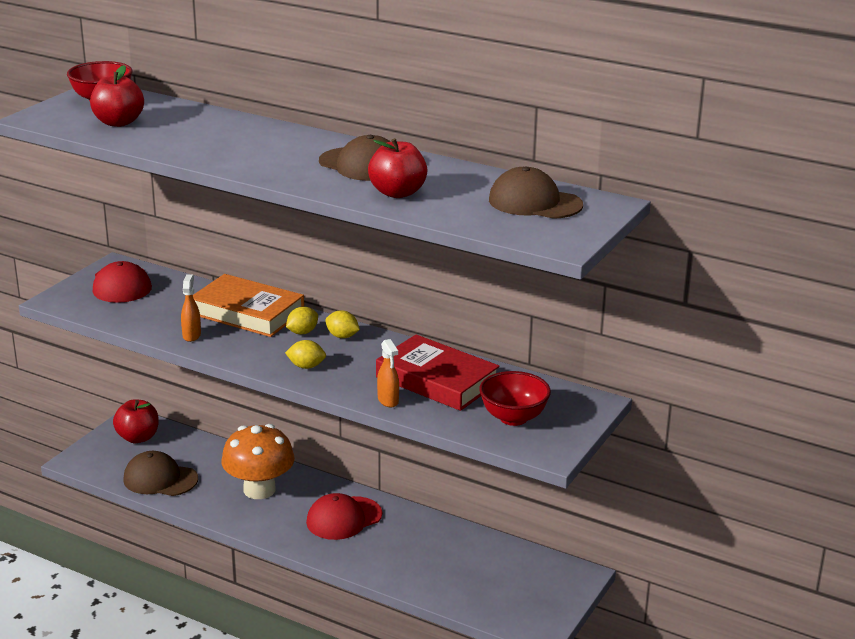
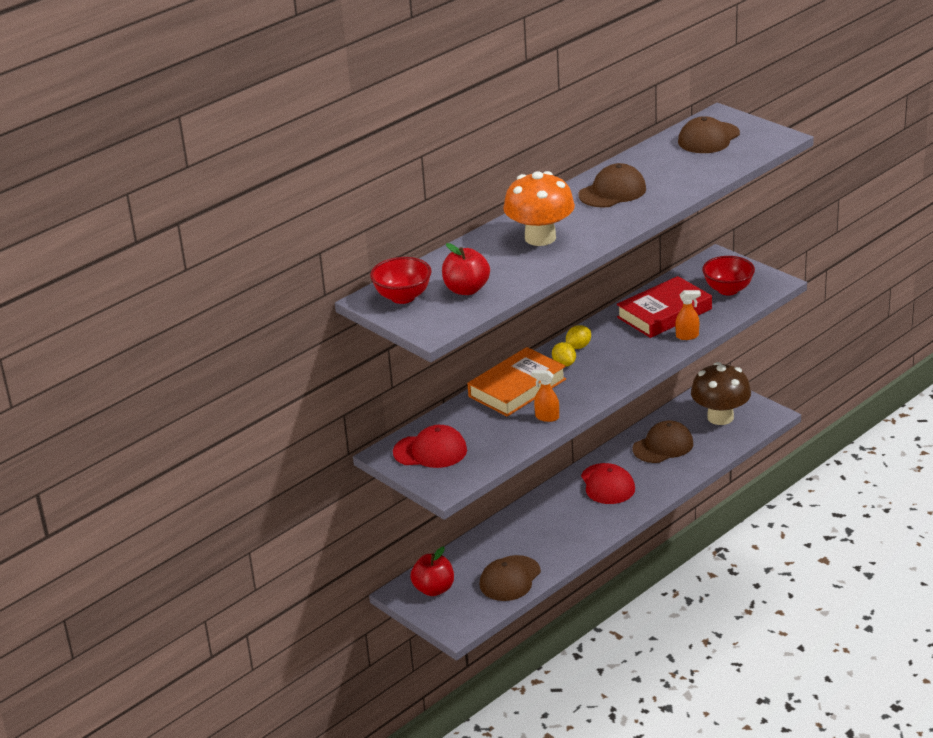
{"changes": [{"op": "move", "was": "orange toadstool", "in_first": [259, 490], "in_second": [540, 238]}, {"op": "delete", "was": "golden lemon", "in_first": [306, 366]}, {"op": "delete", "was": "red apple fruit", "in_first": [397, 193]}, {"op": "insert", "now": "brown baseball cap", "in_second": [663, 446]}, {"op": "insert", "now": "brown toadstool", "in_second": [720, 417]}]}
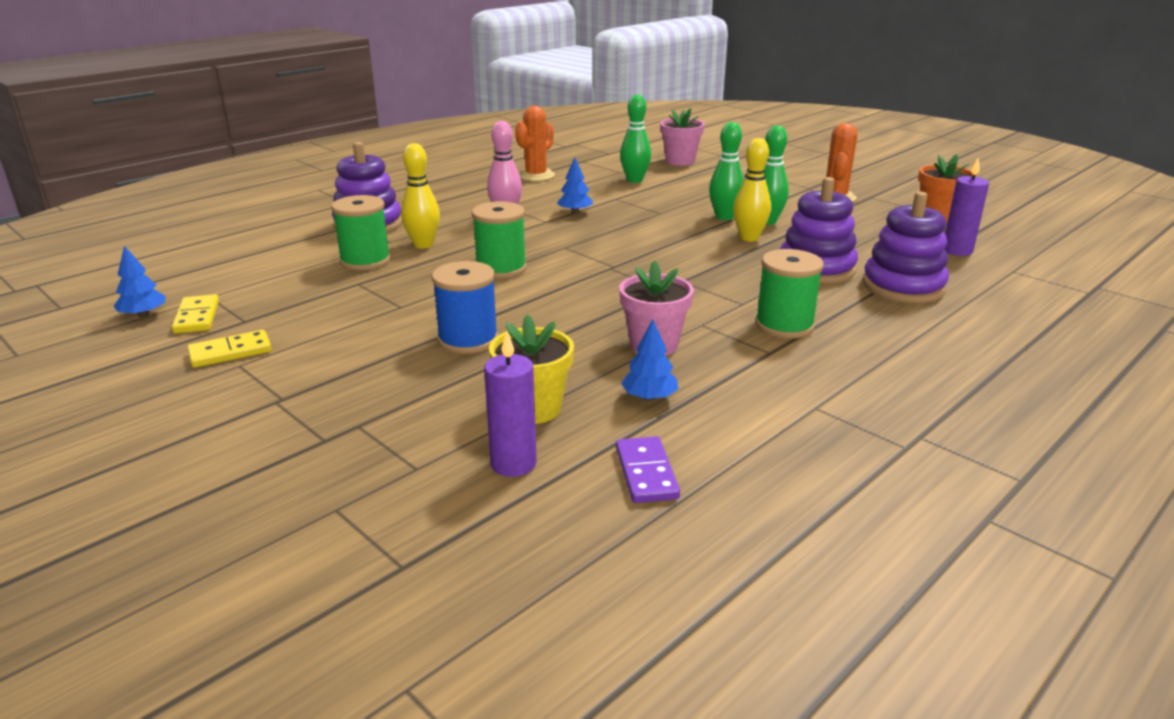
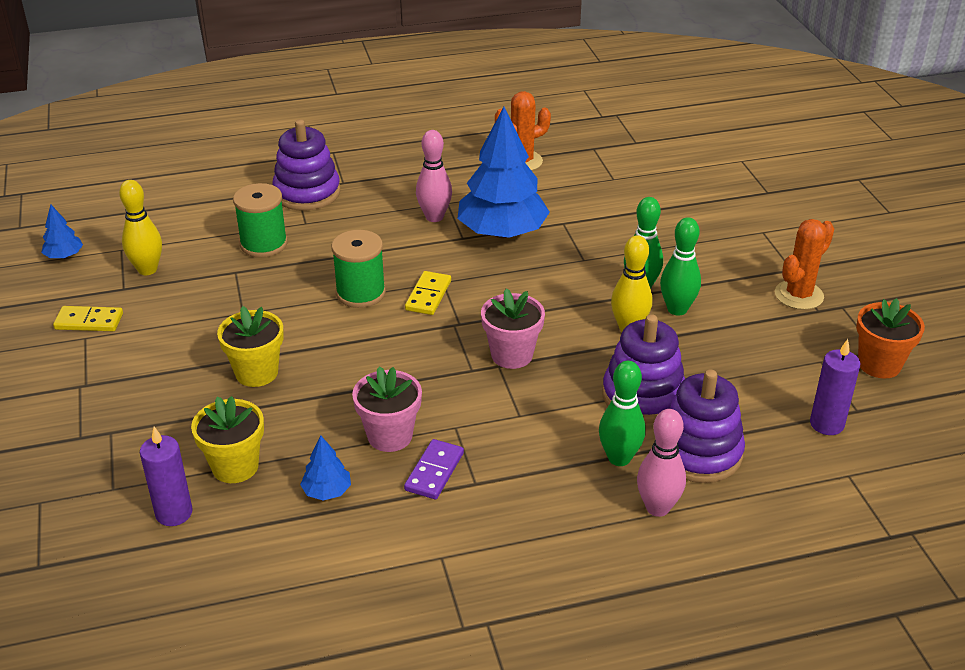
{"changes": [{"op": "move", "was": "golden domino", "in_first": [197, 317], "in_second": [428, 295]}, {"op": "move", "was": "golden bowling pin", "in_first": [423, 245], "in_second": [147, 269]}, {"op": "replace", "was": "royal blue reel of thread", "now": "golden potted plant", "in_first": [468, 340], "in_second": [256, 373]}, {"op": "resize", "was": "royal blue toy tree", "in_first": [575, 212], "in_second": [502, 232], "ratio": 2.34}, {"op": "move", "was": "violet domino", "in_first": [646, 473], "in_second": [434, 471]}, {"op": "move", "was": "leaf-green bowling pin", "in_first": [634, 180], "in_second": [619, 458]}, {"op": "move", "was": "rose-pink potted plant", "in_first": [680, 161], "in_second": [512, 355]}, {"op": "delete", "was": "leaf-green reel of thread", "in_first": [784, 325]}, {"op": "insert", "now": "rose-pink bowling pin", "in_second": [657, 508]}]}
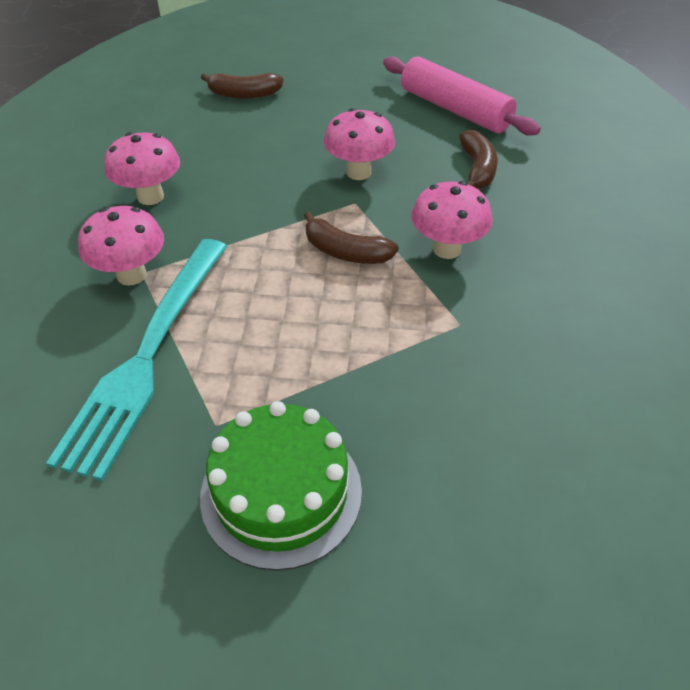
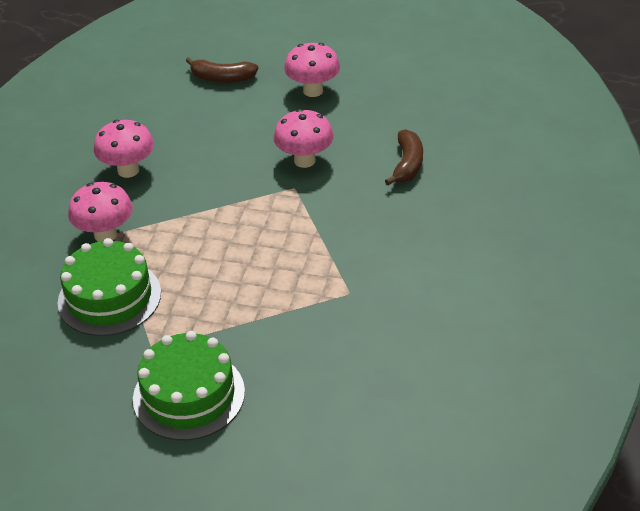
{"changes": [{"op": "replace", "was": "aqua table fork", "now": "leaf-green layer cake", "in_first": [147, 357], "in_second": [109, 297]}, {"op": "delete", "was": "brown toy banana", "in_first": [345, 252]}, {"op": "delete", "was": "rose-pink pastry roller", "in_first": [454, 110]}, {"op": "move", "was": "rose-pink toadstool", "in_first": [447, 249], "in_second": [313, 91]}]}
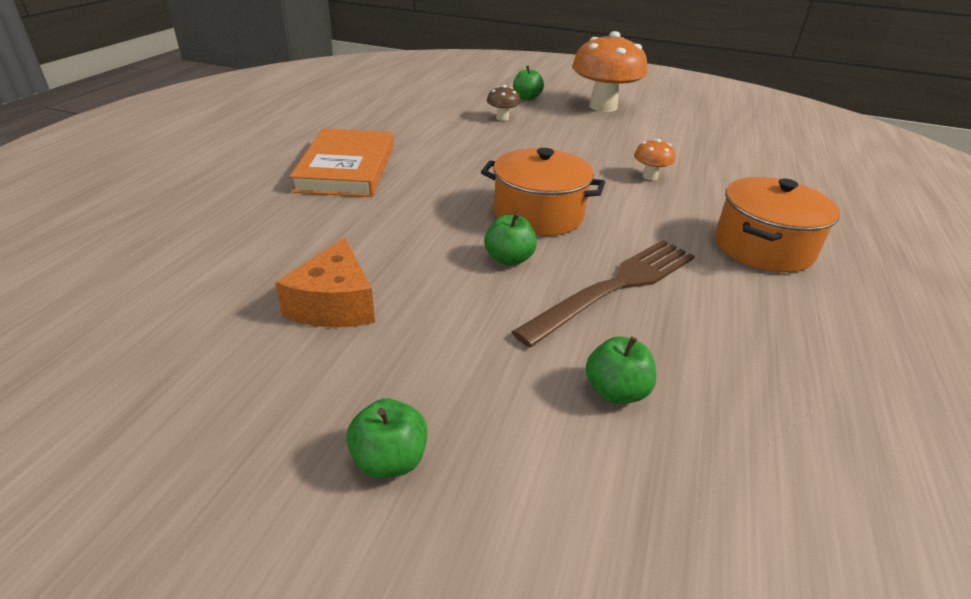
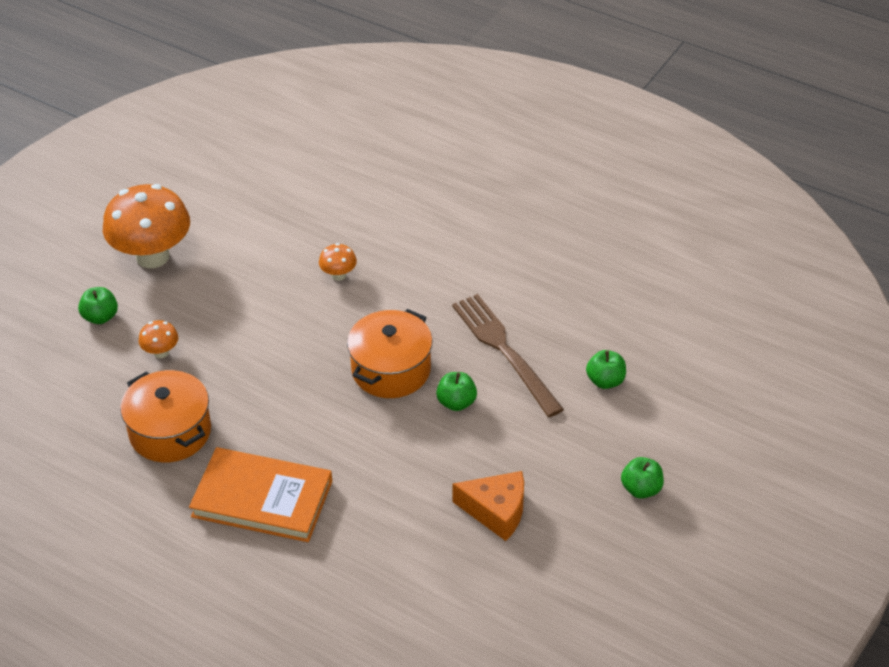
{"changes": [{"op": "recolor", "was": "brown toadstool", "now": "orange toadstool", "in_first": [502, 118], "in_second": [161, 352]}, {"op": "move", "was": "orange pot", "in_first": [763, 247], "in_second": [170, 432]}]}
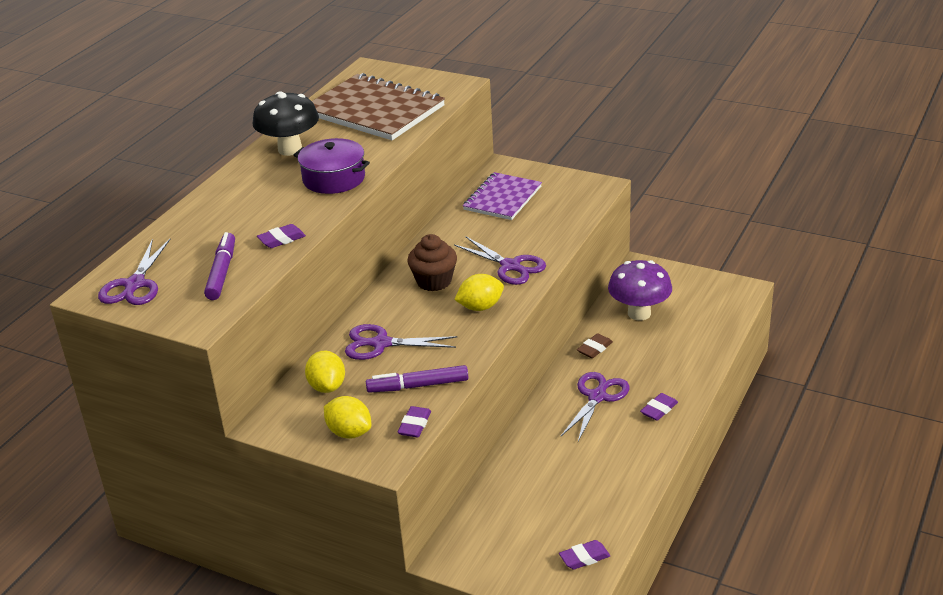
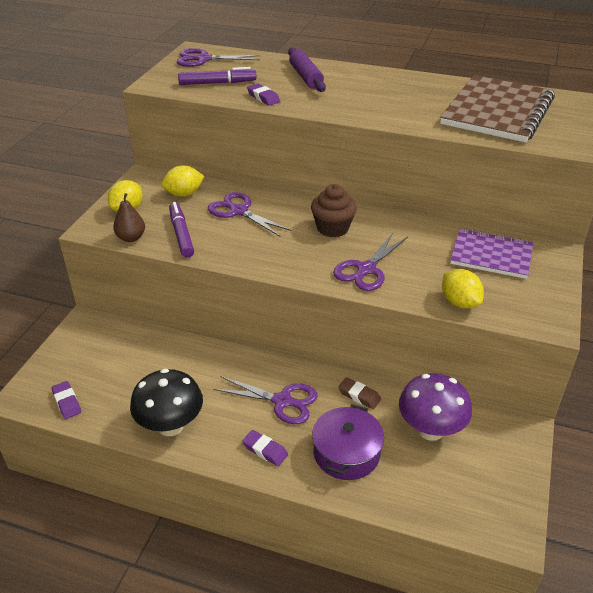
{"changes": [{"op": "move", "was": "black toadstool", "in_first": [290, 149], "in_second": [170, 426]}, {"op": "move", "was": "violet pot", "in_first": [334, 178], "in_second": [346, 453]}, {"op": "rotate", "was": "violet shears", "in_first": [380, 344], "in_second": [238, 211], "clockwise": -45}, {"op": "replace", "was": "violet pencil eraser", "now": "brown toy pear", "in_first": [414, 425], "in_second": [131, 238]}, {"op": "move", "was": "golden lemon", "in_first": [480, 307], "in_second": [459, 302]}, {"op": "insert", "now": "violet pastry roller", "in_second": [306, 77]}]}
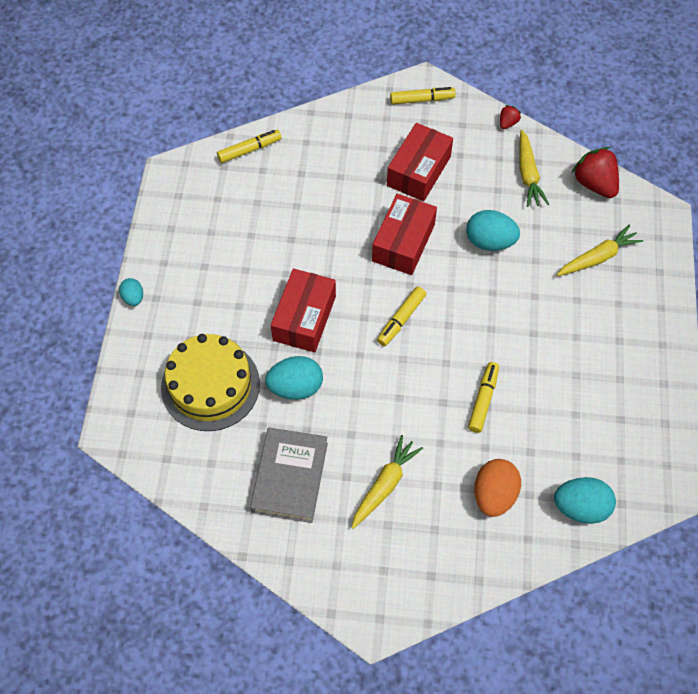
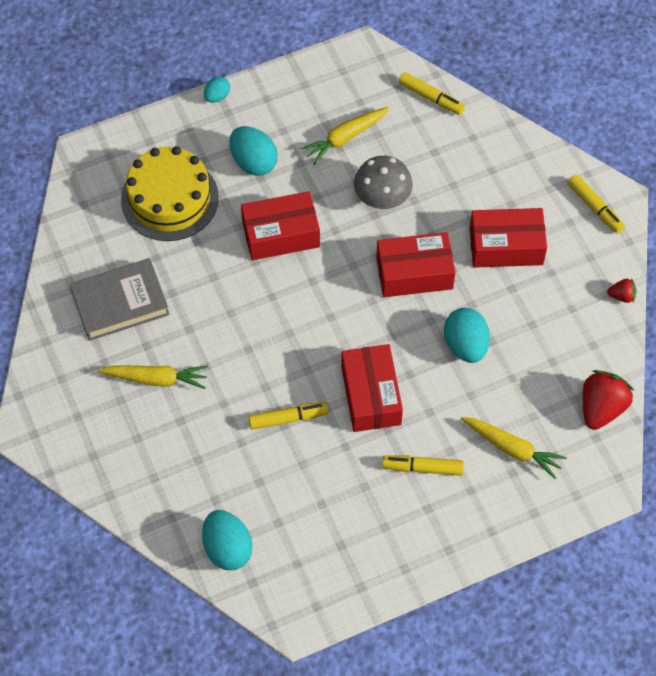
{"changes": [{"op": "move", "was": "aqua egg shape", "in_first": [295, 387], "in_second": [253, 162]}, {"op": "move", "was": "golden marker", "in_first": [401, 319], "in_second": [422, 468]}, {"op": "delete", "was": "orange egg shape", "in_first": [494, 495]}, {"op": "move", "was": "golden toy carrot", "in_first": [528, 174], "in_second": [345, 138]}, {"op": "insert", "now": "red parcel", "in_second": [371, 395]}, {"op": "insert", "now": "gray toadstool", "in_second": [382, 198]}]}
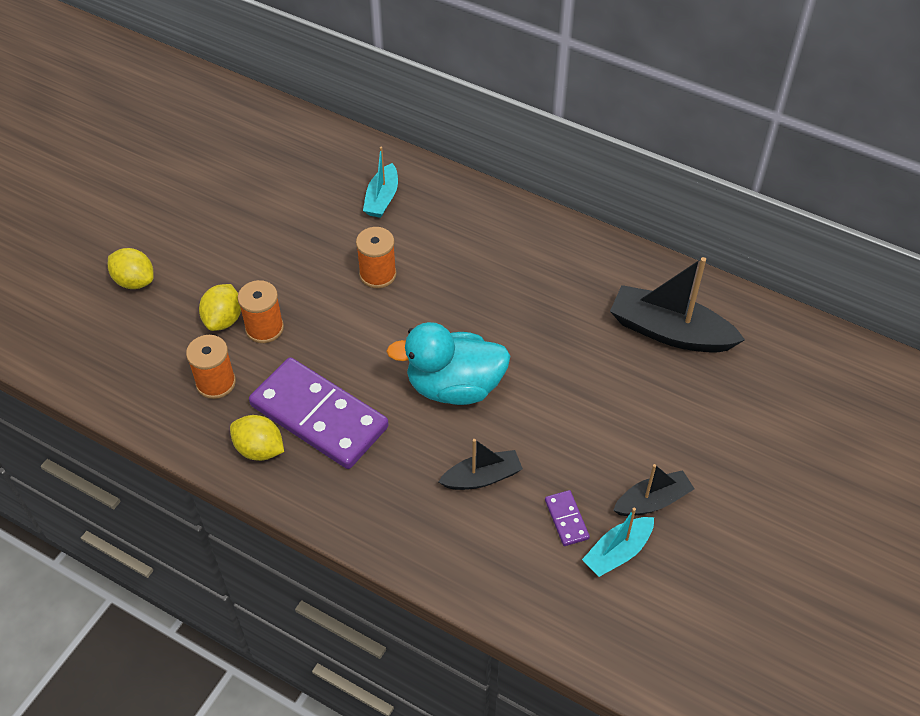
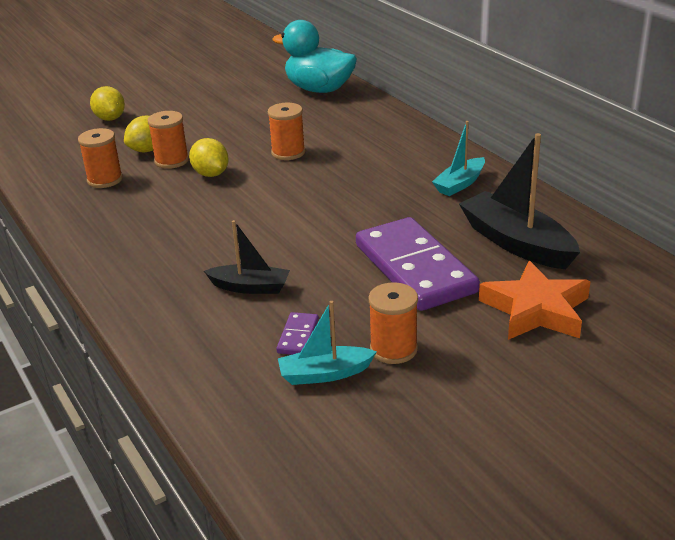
{"changes": [{"op": "move", "was": "golden lemon", "in_first": [259, 449], "in_second": [211, 174]}, {"op": "move", "was": "violet domino", "in_first": [319, 416], "in_second": [415, 268]}, {"op": "move", "was": "aqua sailboat", "in_first": [382, 198], "in_second": [460, 184]}, {"op": "move", "was": "aqua duck", "in_first": [454, 386], "in_second": [319, 89]}, {"op": "replace", "was": "black sailboat", "now": "orange reel of thread", "in_first": [652, 501], "in_second": [393, 349]}, {"op": "insert", "now": "orange star", "in_second": [536, 309]}]}
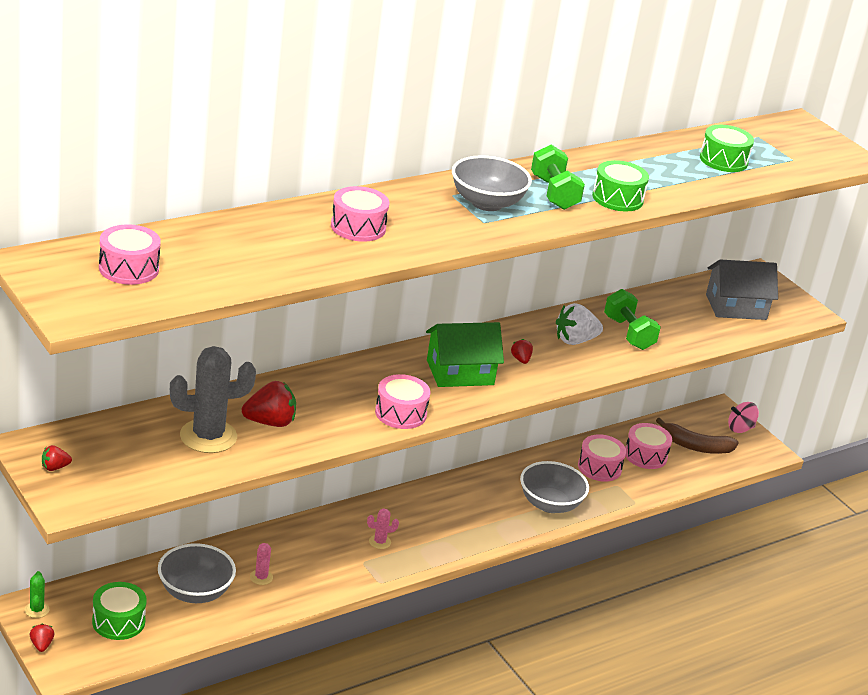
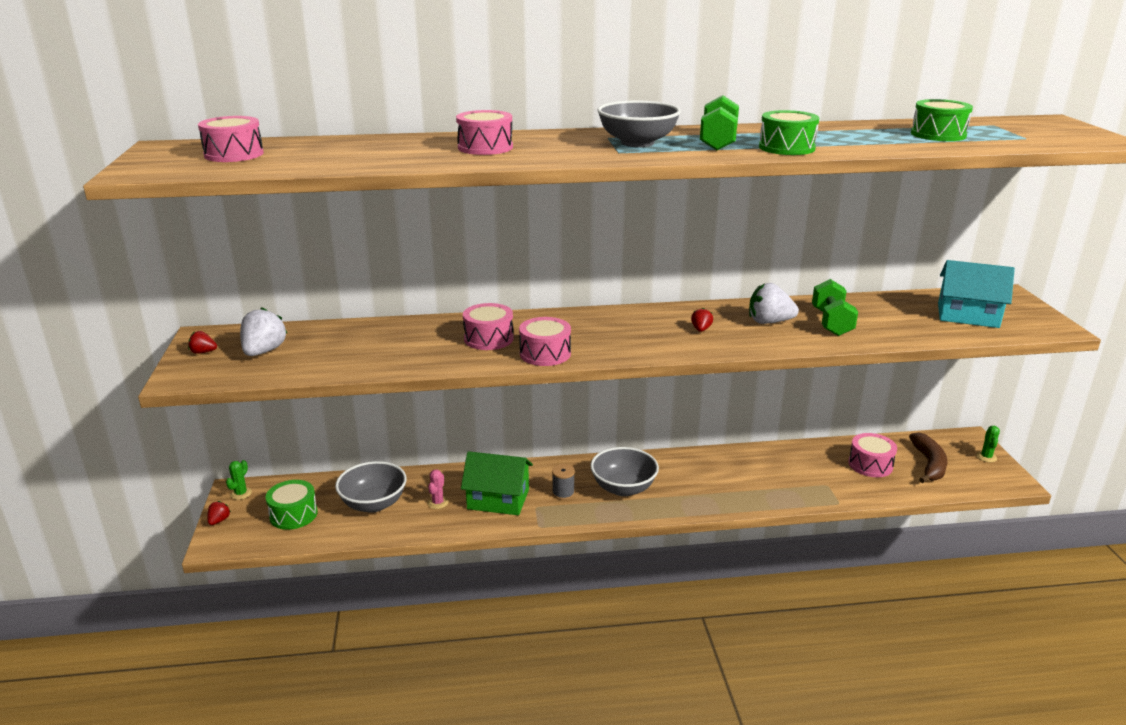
{"changes": [{"op": "delete", "was": "gray saguaro cactus", "in_first": [208, 436]}, {"op": "delete", "was": "red toy strawberry", "in_first": [270, 422]}, {"op": "replace", "was": "rose-pink saguaro cactus", "now": "gray reel of thread", "in_first": [380, 542], "in_second": [563, 493]}, {"op": "move", "was": "leaf-green cottage", "in_first": [460, 372], "in_second": [498, 499]}, {"op": "move", "was": "gray deep dish", "in_first": [550, 504], "in_second": [623, 488]}, {"op": "move", "was": "rose-pink drum", "in_first": [599, 467], "in_second": [488, 338]}, {"op": "rotate", "was": "brown toy banana", "in_first": [695, 446], "in_second": [928, 464], "clockwise": -120}, {"op": "recolor", "was": "gray cottage", "now": "aqua cottage", "in_first": [736, 307], "in_second": [968, 315]}, {"op": "replace", "was": "rose-pink spinning top", "now": "leaf-green saguaro cactus", "in_first": [740, 428], "in_second": [986, 457]}, {"op": "insert", "now": "pure white toy strawberry", "in_second": [264, 351]}]}
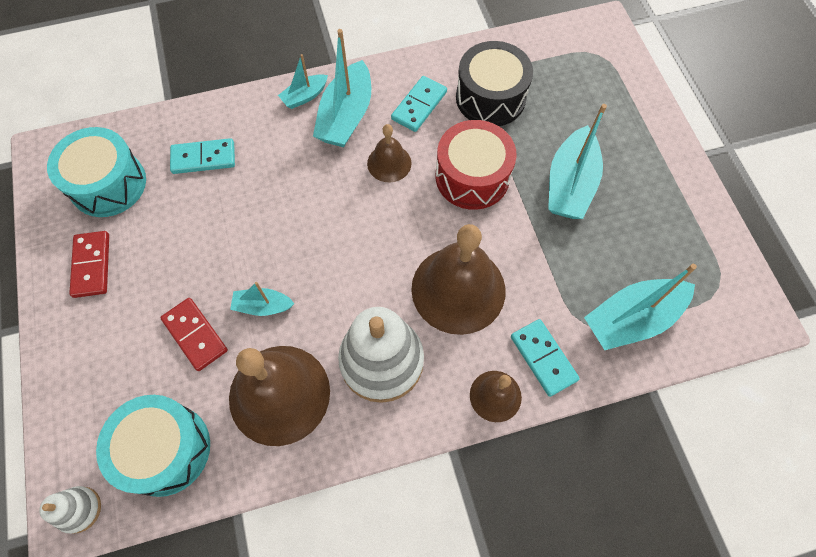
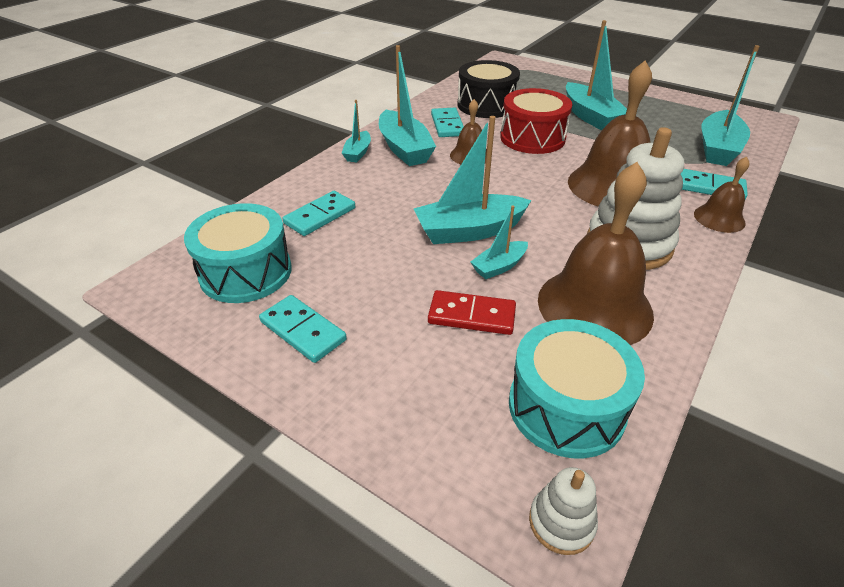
{"changes": [{"op": "recolor", "was": "red domino", "now": "aqua domino", "in_first": [92, 265], "in_second": [303, 331]}, {"op": "insert", "now": "aqua sailboat", "in_second": [469, 231]}]}
